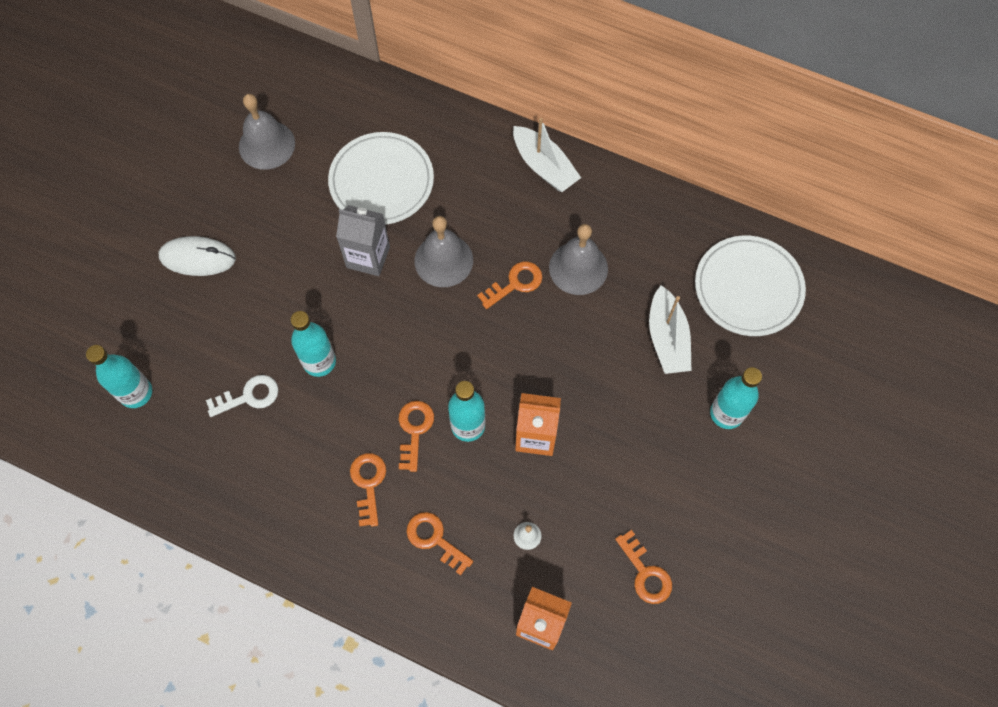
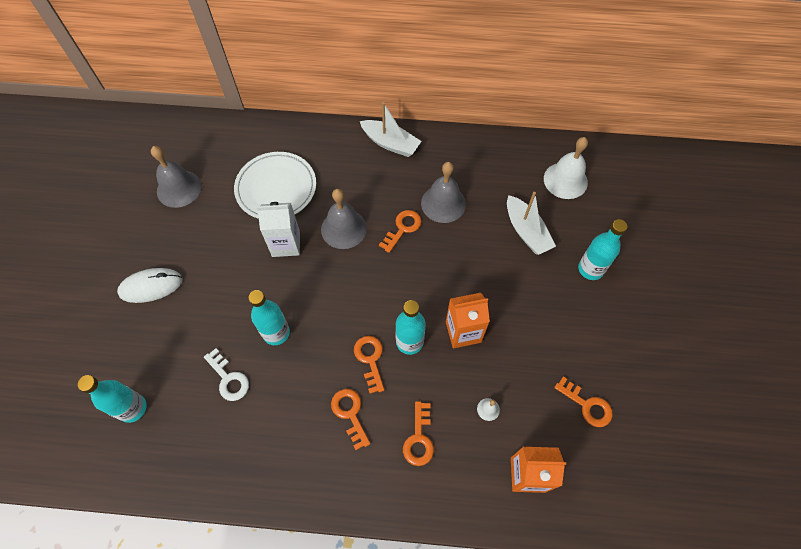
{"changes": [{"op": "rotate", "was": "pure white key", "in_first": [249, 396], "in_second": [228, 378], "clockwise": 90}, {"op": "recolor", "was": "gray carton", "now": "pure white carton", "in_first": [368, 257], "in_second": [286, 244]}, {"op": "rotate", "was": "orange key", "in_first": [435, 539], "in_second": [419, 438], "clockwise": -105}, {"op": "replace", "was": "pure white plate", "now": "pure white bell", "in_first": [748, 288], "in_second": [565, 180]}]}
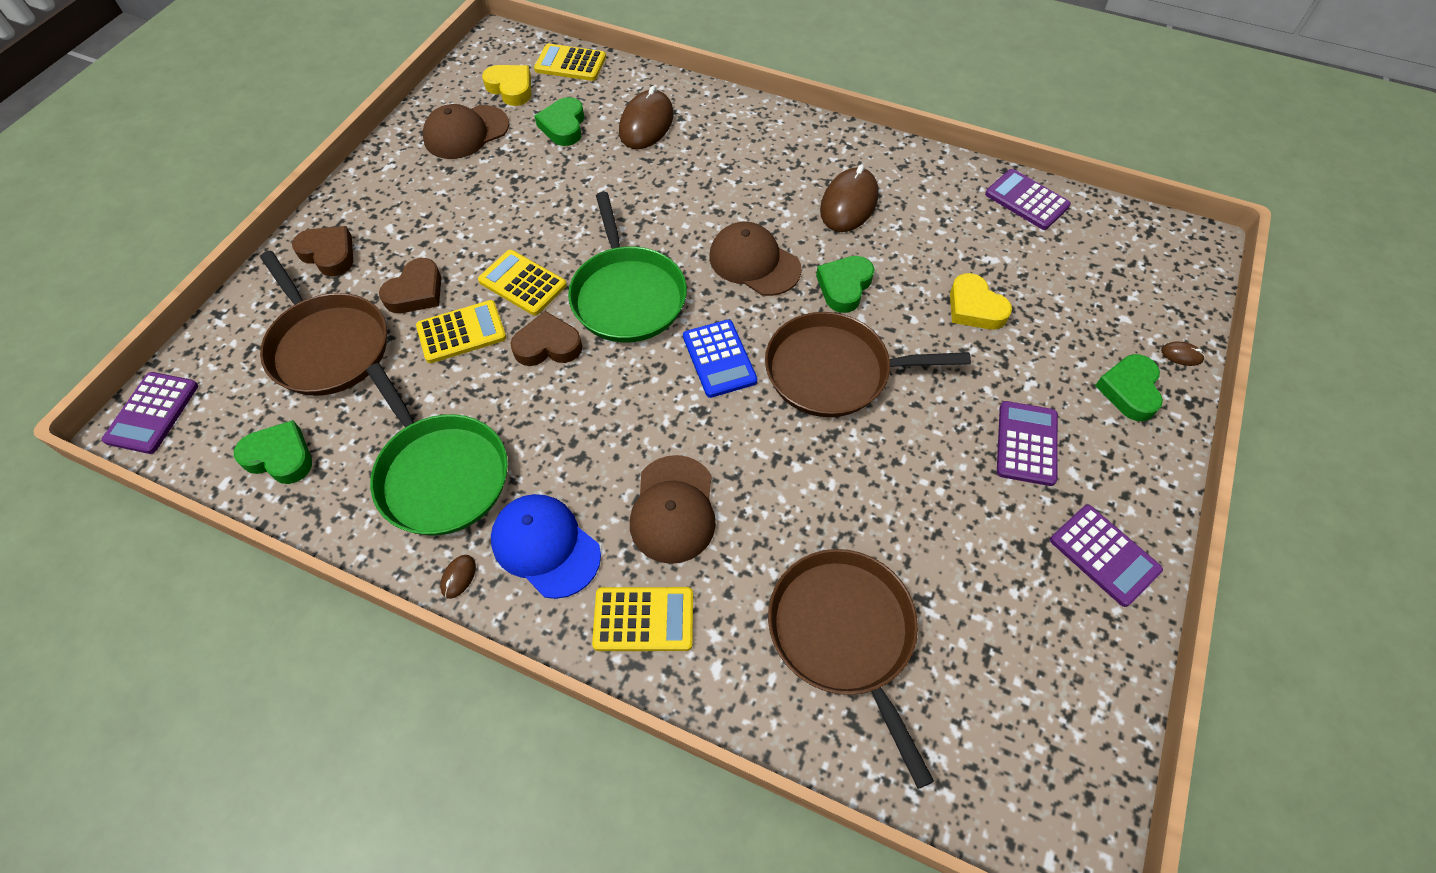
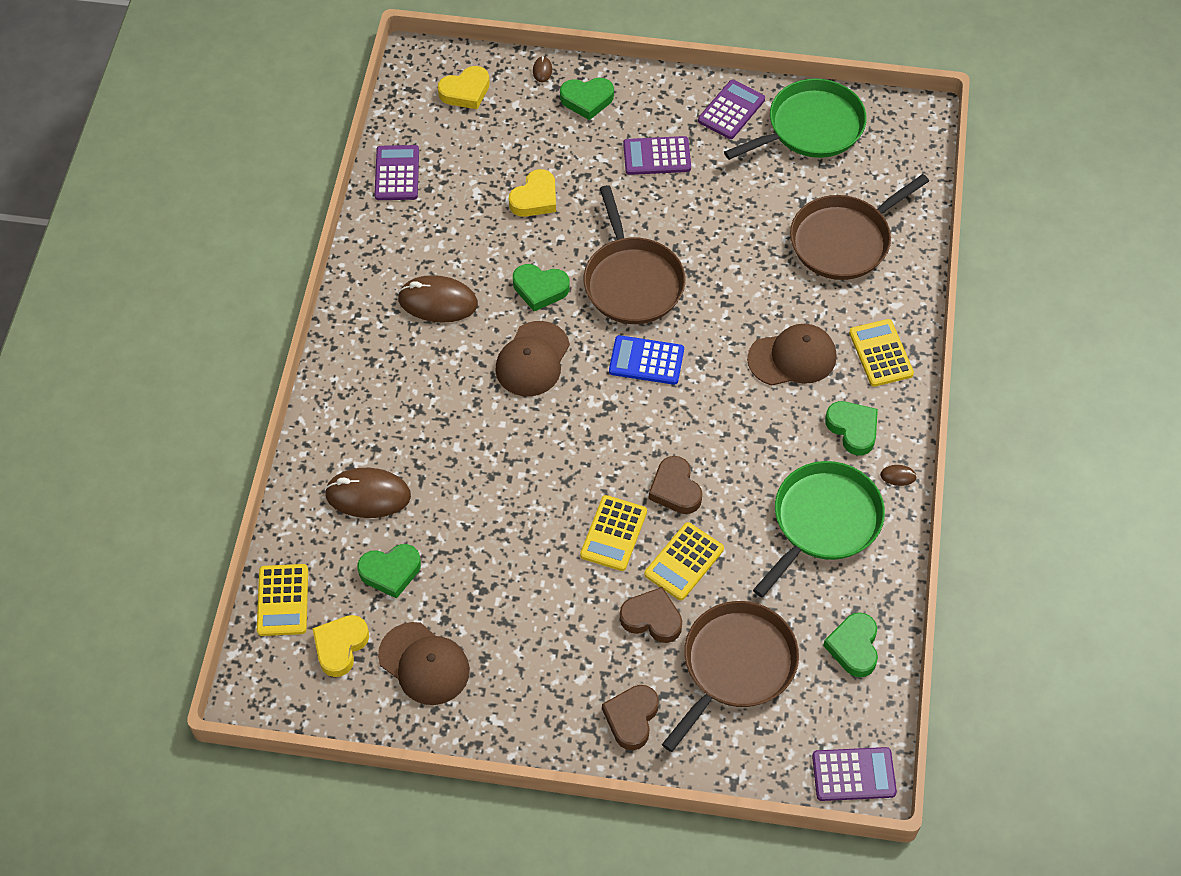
{"changes": [{"op": "rotate", "was": "golden adding machine", "in_first": [461, 332], "in_second": [684, 562], "clockwise": -105}, {"op": "replace", "was": "royal blue baseball cap", "now": "leaf-green heart", "in_first": [545, 546], "in_second": [853, 429]}, {"op": "move", "was": "leaf-green pan", "in_first": [627, 295], "in_second": [810, 127]}, {"op": "rotate", "was": "royal blue adding machine", "in_first": [719, 359], "in_second": [646, 361], "clockwise": -135}, {"op": "rotate", "was": "violet adding machine", "in_first": [1026, 200], "in_second": [397, 173], "clockwise": 150}, {"op": "insert", "now": "golden heart", "in_second": [465, 91]}]}
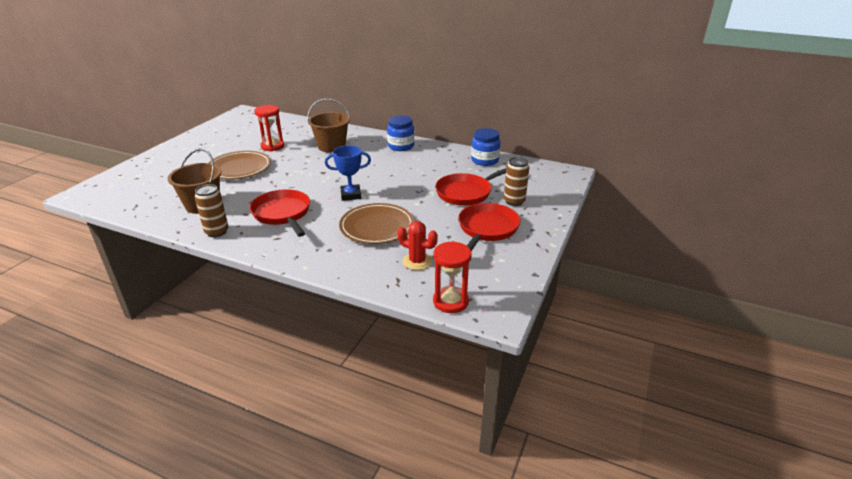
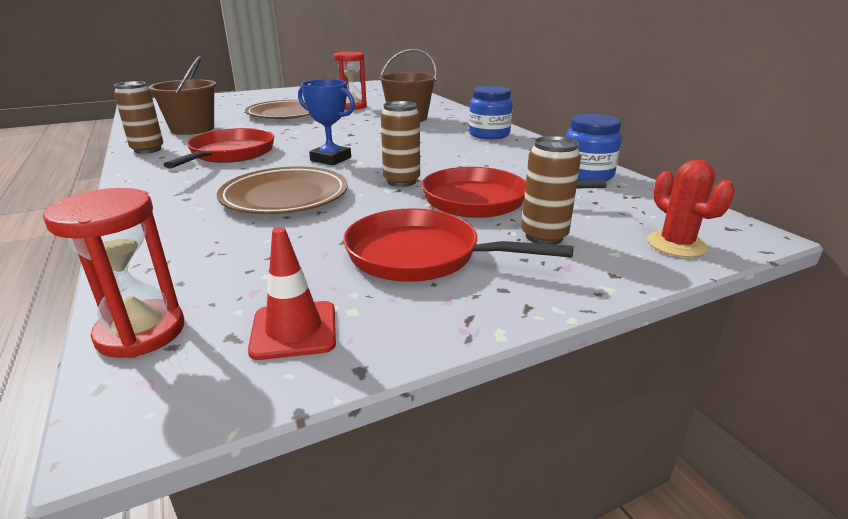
{"changes": [{"op": "move", "was": "red saguaro cactus", "in_first": [417, 261], "in_second": [676, 244]}, {"op": "rotate", "was": "red pan", "in_first": [487, 229], "in_second": [421, 256], "clockwise": -135}, {"op": "insert", "now": "red traffic cone", "in_second": [294, 330]}, {"op": "insert", "now": "brown soda can", "in_second": [401, 181]}]}
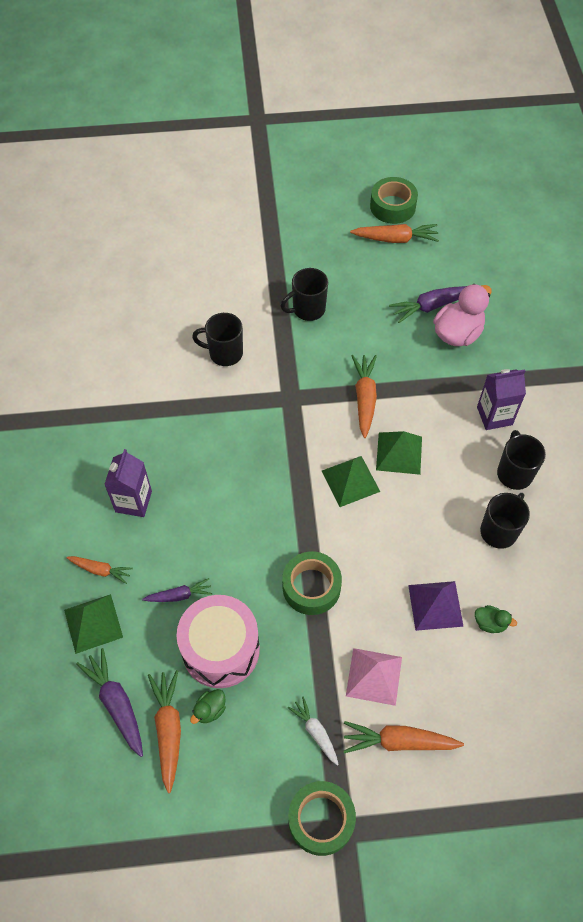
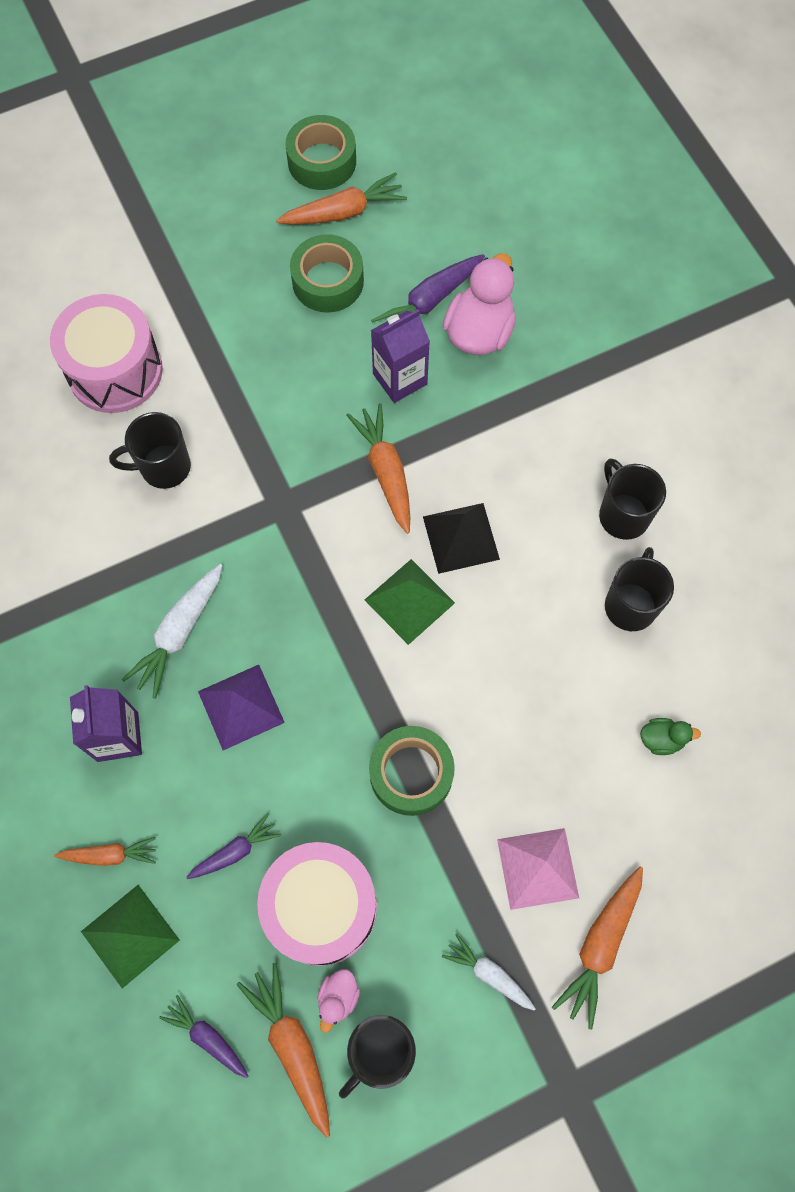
{"changes": [{"op": "resize", "was": "violet toy carrot", "in_first": [116, 704], "in_second": [207, 1038], "ratio": 0.63}, {"op": "recolor", "was": "leaf-green duck", "now": "rose-pink duck", "in_first": [210, 710], "in_second": [338, 997]}, {"op": "move", "was": "black mug", "in_first": [308, 309], "in_second": [380, 1049]}, {"op": "move", "was": "leaf-green tape", "in_first": [321, 820], "in_second": [328, 281]}, {"op": "rotate", "was": "orange toy carrot", "in_first": [399, 741], "in_second": [600, 945], "clockwise": -45}, {"op": "recolor", "was": "leaf-green pyramid", "now": "black pyramid", "in_first": [399, 453], "in_second": [461, 537]}, {"op": "move", "was": "violet pyramid", "in_first": [435, 605], "in_second": [241, 706]}, {"op": "move", "was": "violet carton", "in_first": [494, 416], "in_second": [400, 379]}, {"op": "insert", "now": "rose-pink drum", "in_second": [115, 371]}, {"op": "insert", "now": "pure white toy carrot", "in_second": [179, 633]}]}
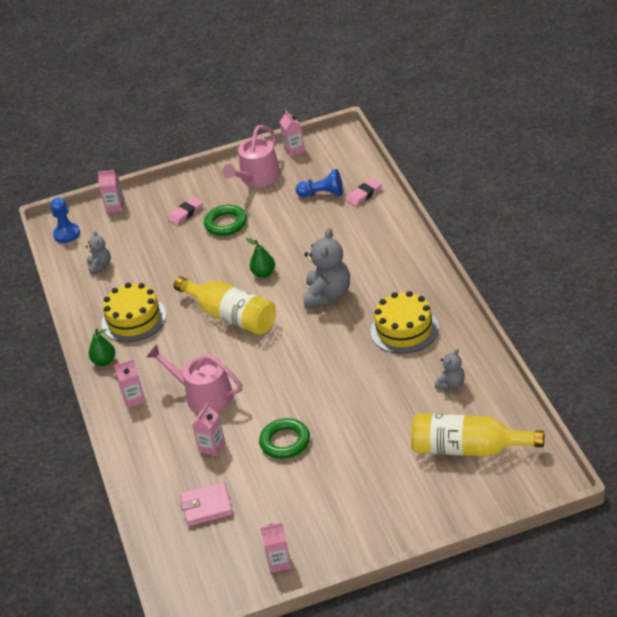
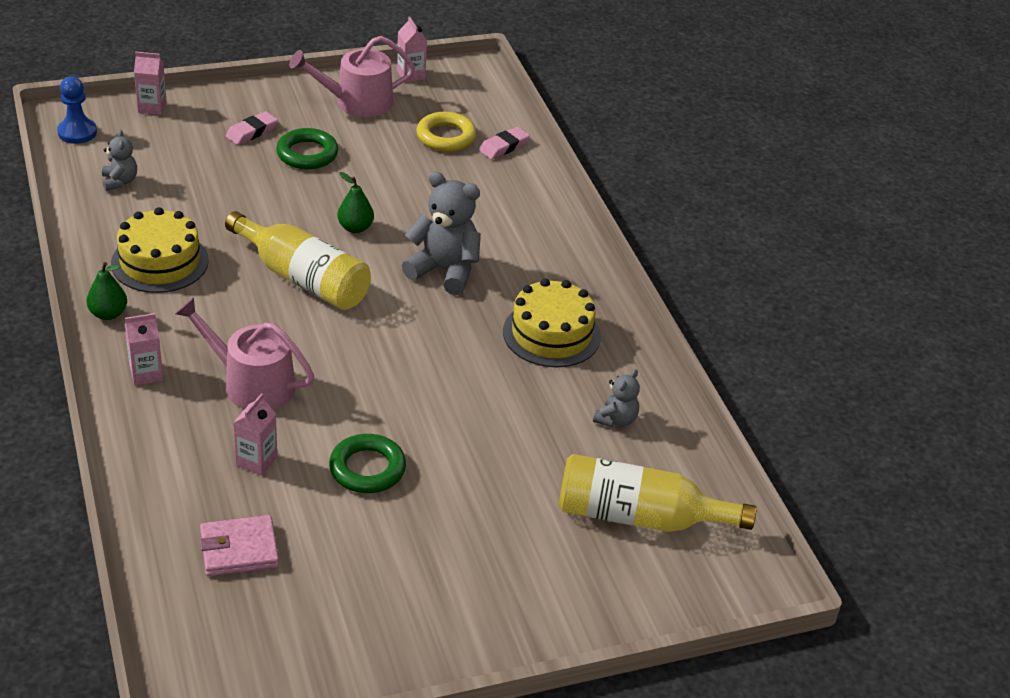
{"changes": [{"op": "rotate", "was": "rose-pink watering pot", "in_first": [257, 178], "in_second": [357, 102], "clockwise": 45}, {"op": "delete", "was": "rose-pink carton", "in_first": [279, 562]}, {"op": "replace", "was": "royal blue pawn", "now": "golden torus", "in_first": [322, 194], "in_second": [446, 137]}, {"op": "rotate", "was": "gray stuffed bear", "in_first": [328, 295], "in_second": [444, 271], "clockwise": -75}]}
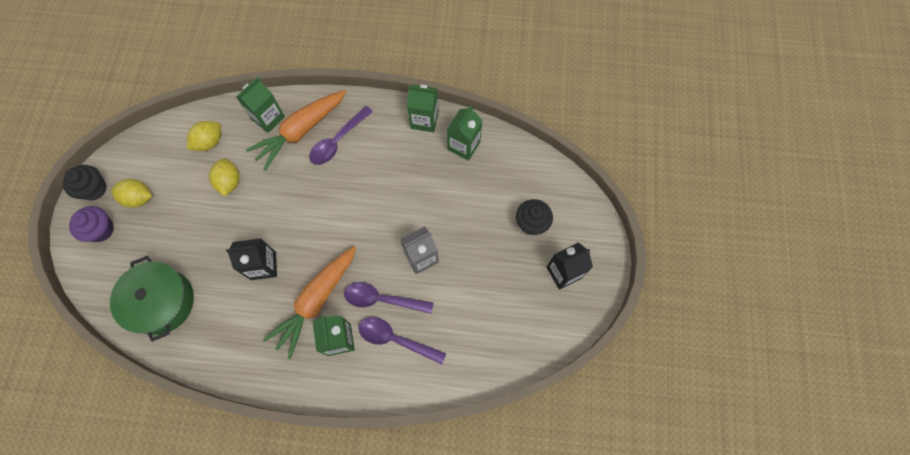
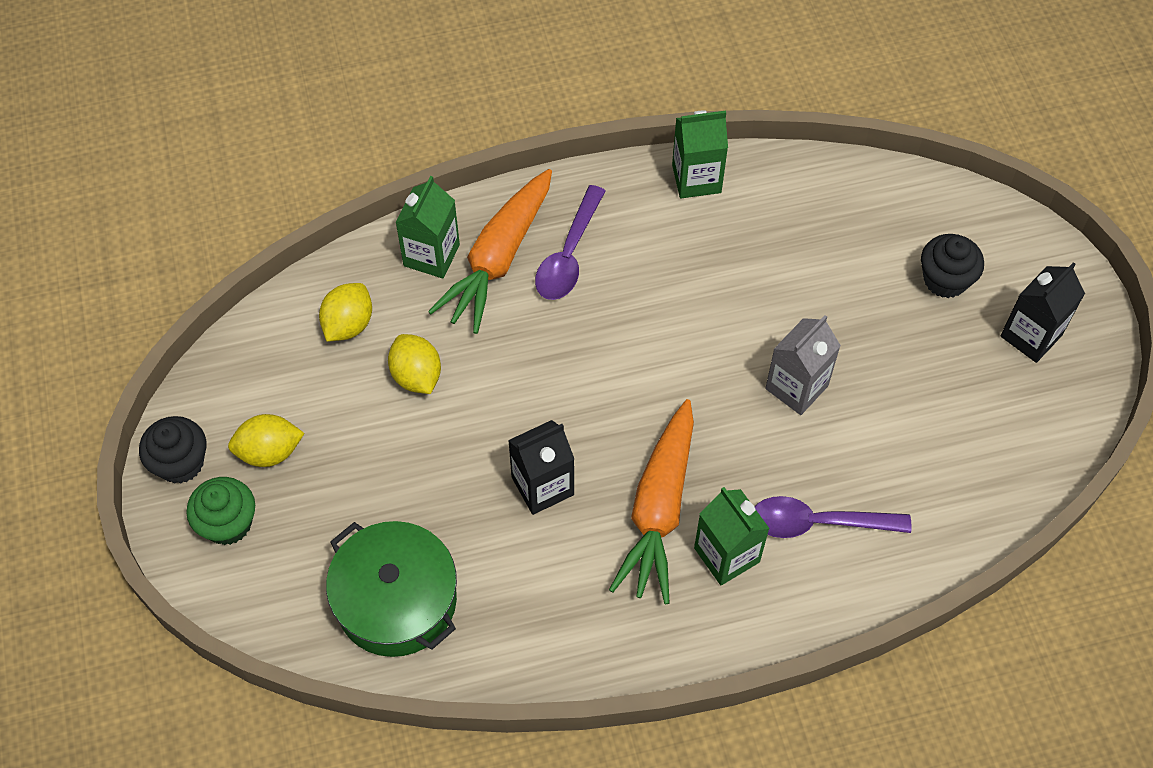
{"changes": [{"op": "recolor", "was": "violet cupcake", "now": "leaf-green cupcake", "in_first": [101, 230], "in_second": [228, 523]}, {"op": "delete", "was": "violet tablespoon", "in_first": [382, 299]}, {"op": "delete", "was": "leaf-green carton", "in_first": [464, 146]}]}
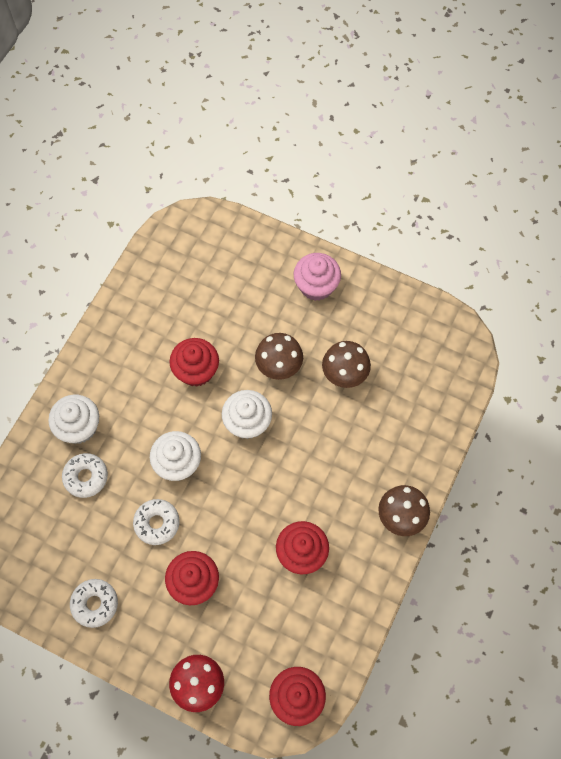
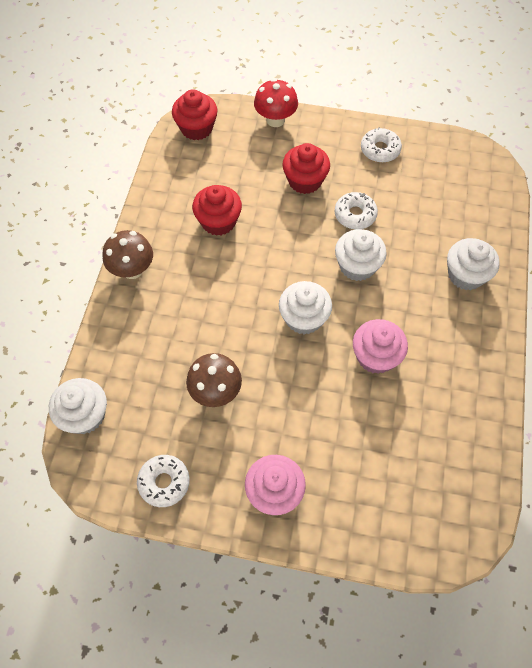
{"changes": [{"op": "move", "was": "pure white donut", "in_first": [86, 477], "in_second": [164, 482]}, {"op": "recolor", "was": "red cupcake", "now": "rose-pink cupcake", "in_first": [196, 370], "in_second": [375, 356]}, {"op": "delete", "was": "brown toadstool", "in_first": [279, 366]}, {"op": "insert", "now": "pure white cupcake", "in_second": [85, 415]}]}
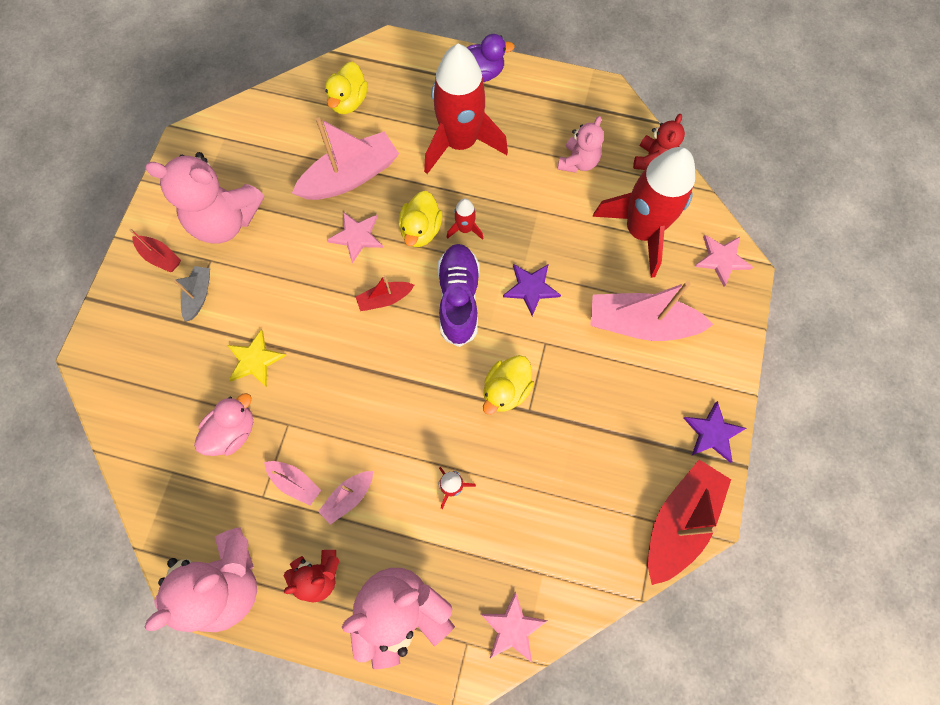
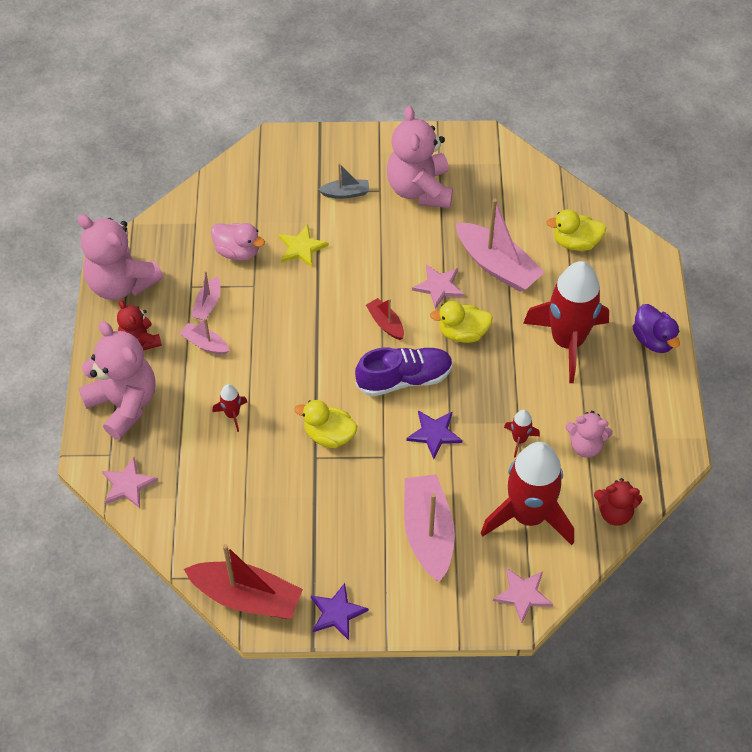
{"changes": [{"op": "delete", "was": "red sailboat", "in_first": [160, 257]}, {"op": "move", "was": "red toy rocket", "in_first": [465, 229], "in_second": [519, 440]}]}
